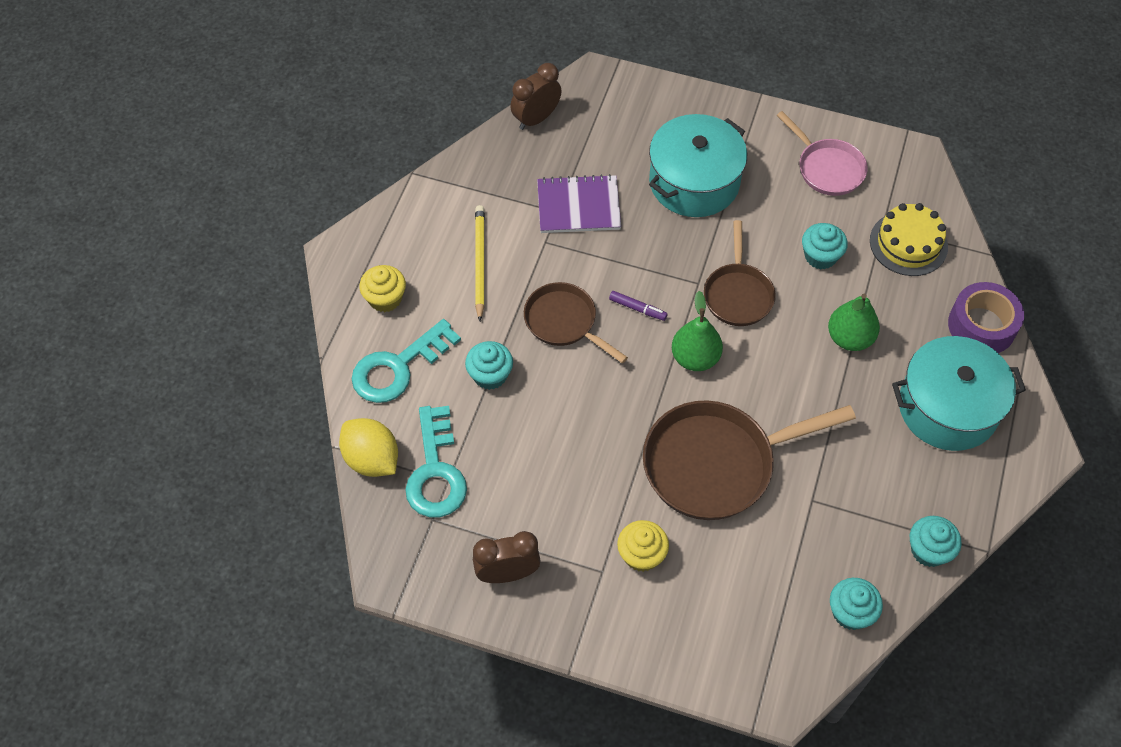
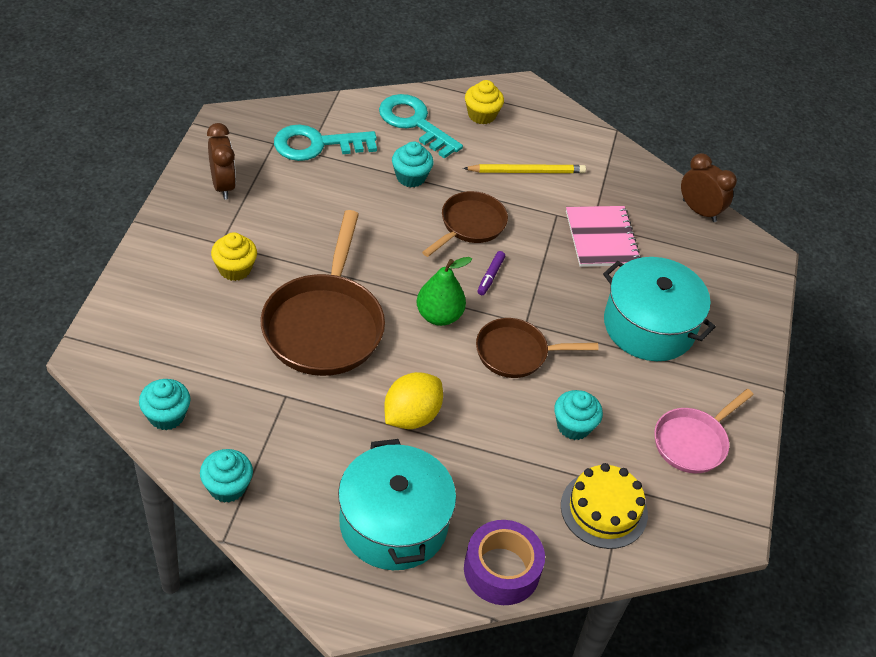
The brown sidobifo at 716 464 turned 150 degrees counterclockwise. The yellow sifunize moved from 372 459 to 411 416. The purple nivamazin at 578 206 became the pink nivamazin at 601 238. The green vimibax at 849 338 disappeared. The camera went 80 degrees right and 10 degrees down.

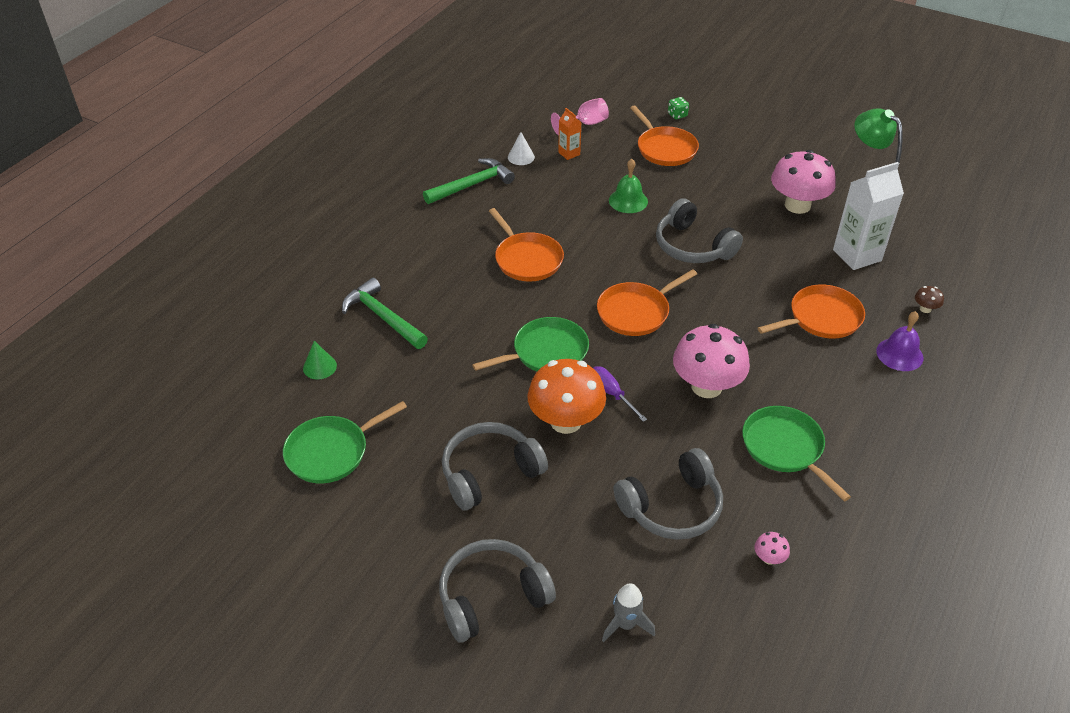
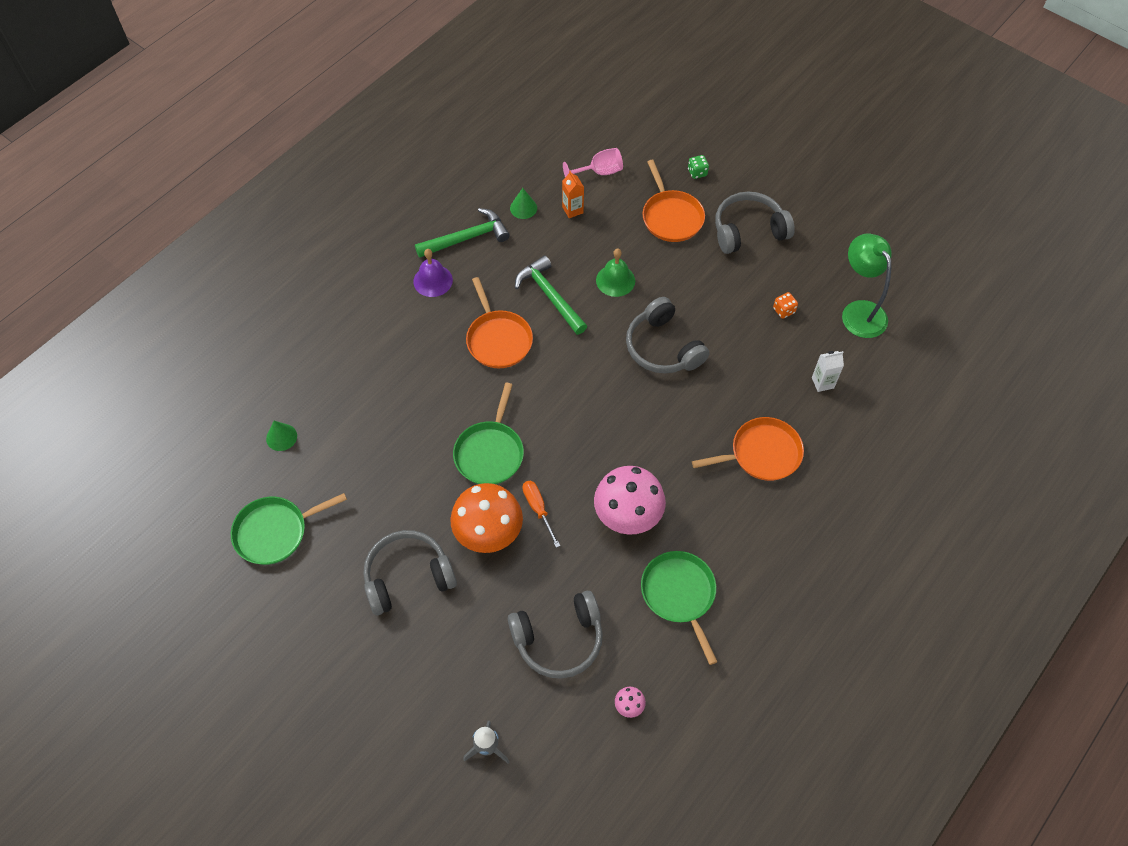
The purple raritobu moved from 899 354 to 433 280. The green sidobifo at 546 352 turned 120 degrees clockwise. The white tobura at 521 157 became the green tobura at 523 208. The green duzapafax moved from 383 317 to 550 296. The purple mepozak at 612 393 became the orange mepozak at 538 509. The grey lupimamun moved from 491 597 to 748 230. The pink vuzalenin at 797 205 was replaced by the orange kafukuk at 783 310. The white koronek at 857 255 changed to 0.51 times the size. The orange sidobifo at 636 312 disappeared. The brown vuzalenin at 925 309 disappeared. The camera went 10 degrees right and 15 degrees up.

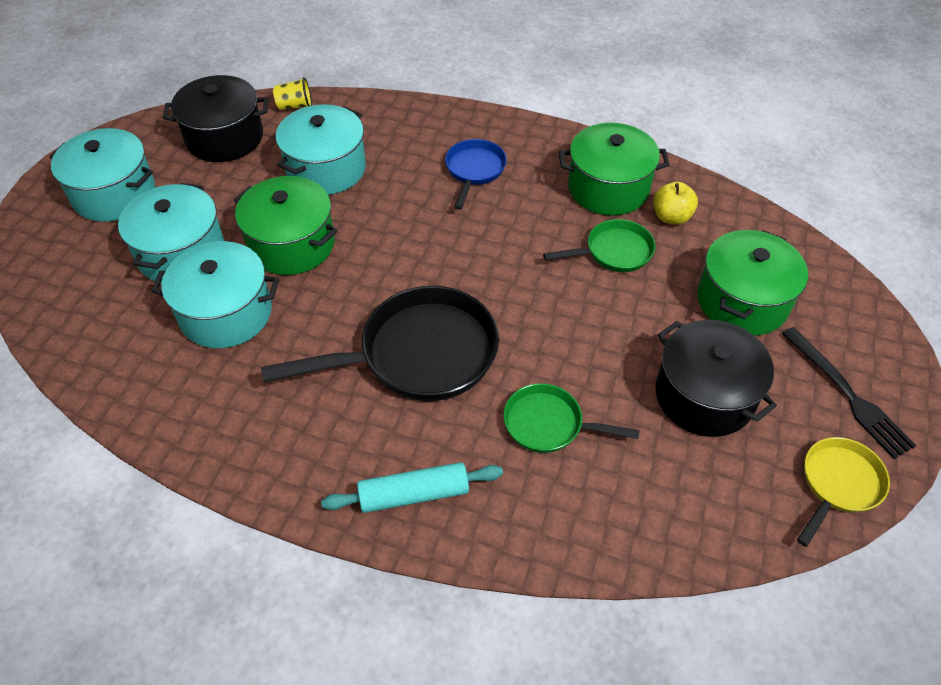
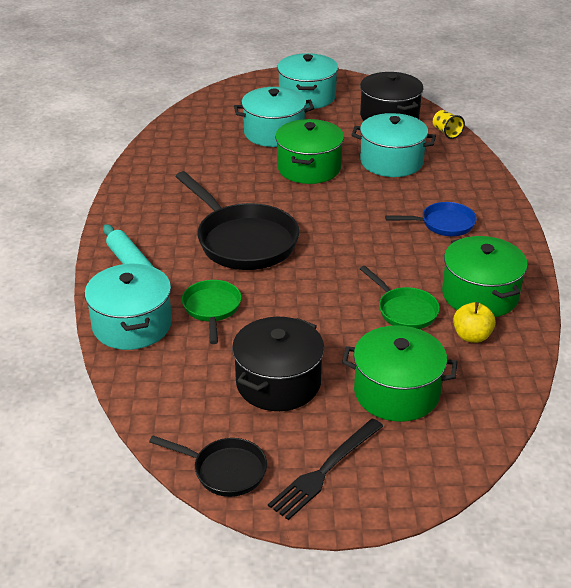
The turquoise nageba moved from 226 313 to 132 325. The yellow sidobifo at 838 485 became the black sidobifo at 225 470. The camera went 70 degrees right and 15 degrees down.

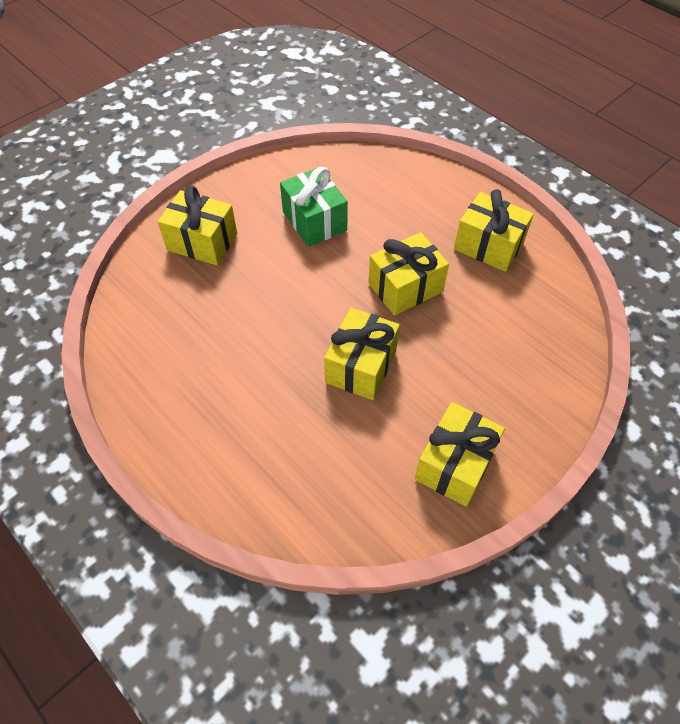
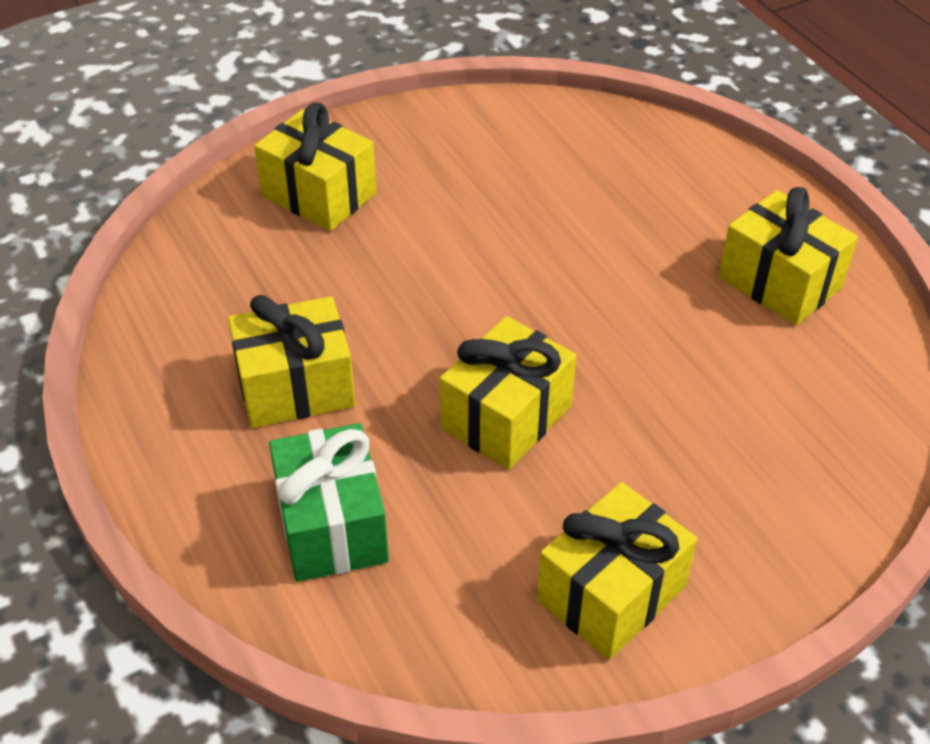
The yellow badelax moved from 405 287 to 296 387. The green badelax moved from 314 221 to 332 526. The camera went 15 degrees right and 10 degrees down.

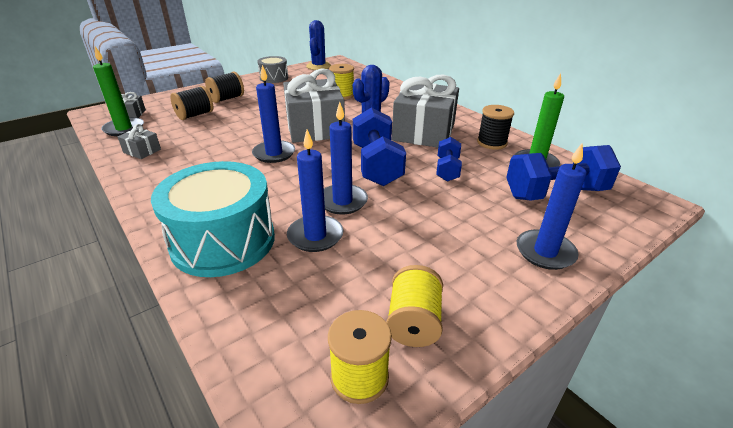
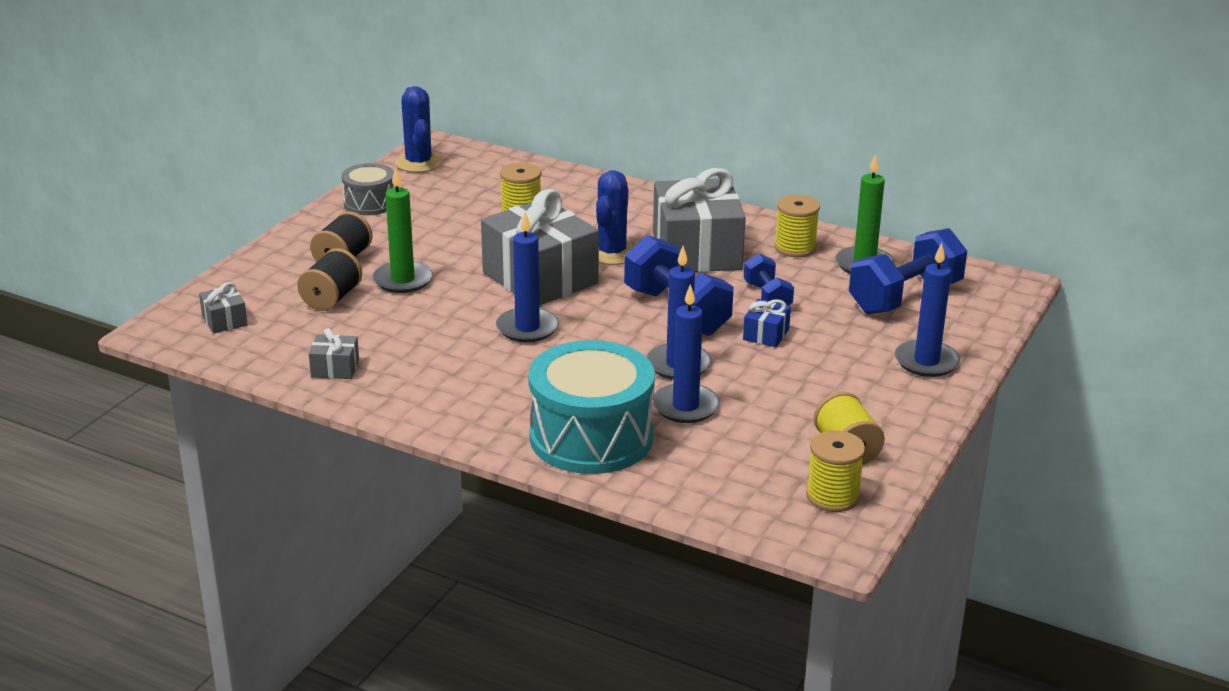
The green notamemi moved from 124 128 to 403 280. The blue badelax at 766 334 appeared. The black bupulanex at 492 143 became the yellow bupulanex at 795 248. The camera went 25 degrees left and 5 degrees down.

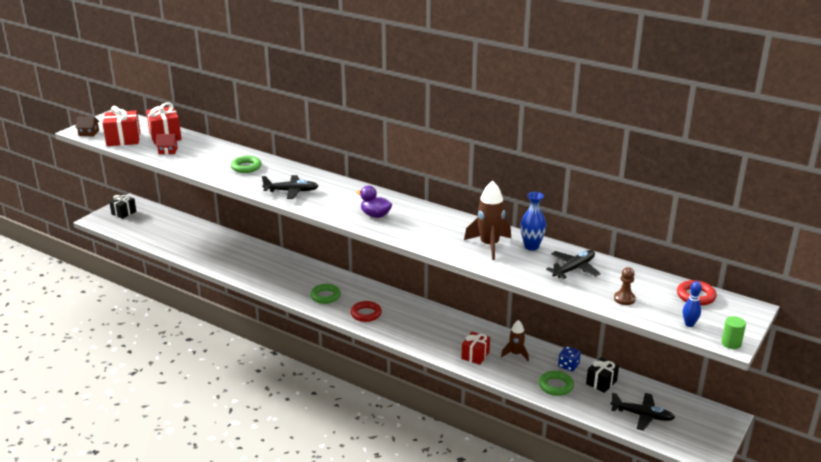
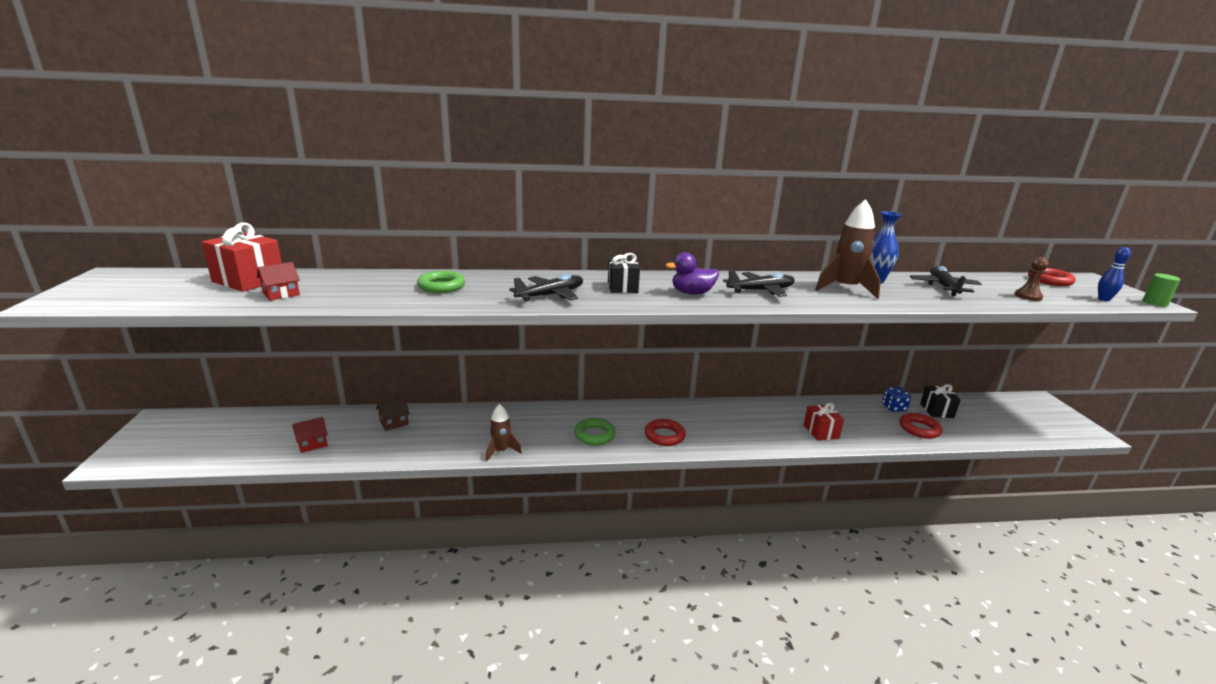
The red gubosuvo at 312 444 appeared. The brown gubosuvo moved from 89 133 to 394 422. The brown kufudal moved from 516 354 to 501 451. The black badelax moved from 124 213 to 622 287. The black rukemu moved from 642 415 to 760 291. The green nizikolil at 555 386 became the red nizikolil at 919 429. The red badelax at 123 139 disappeared. The camera went 40 degrees left and 5 degrees down.

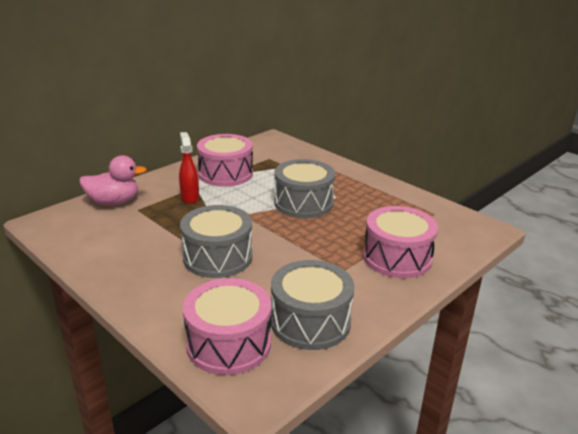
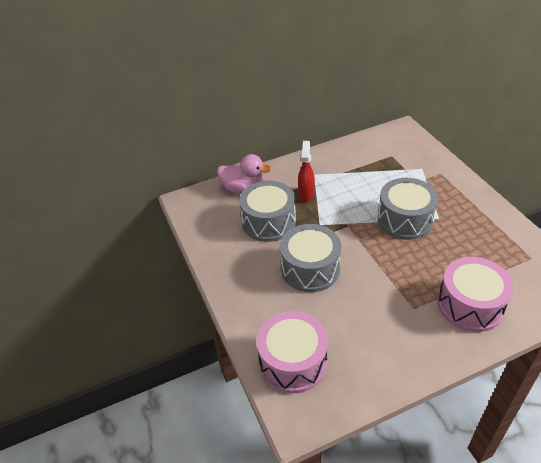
The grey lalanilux moved from 310 322 to 269 222. The pink lalanilux at 226 174 disappeared. The camera went 25 degrees right and 15 degrees up.

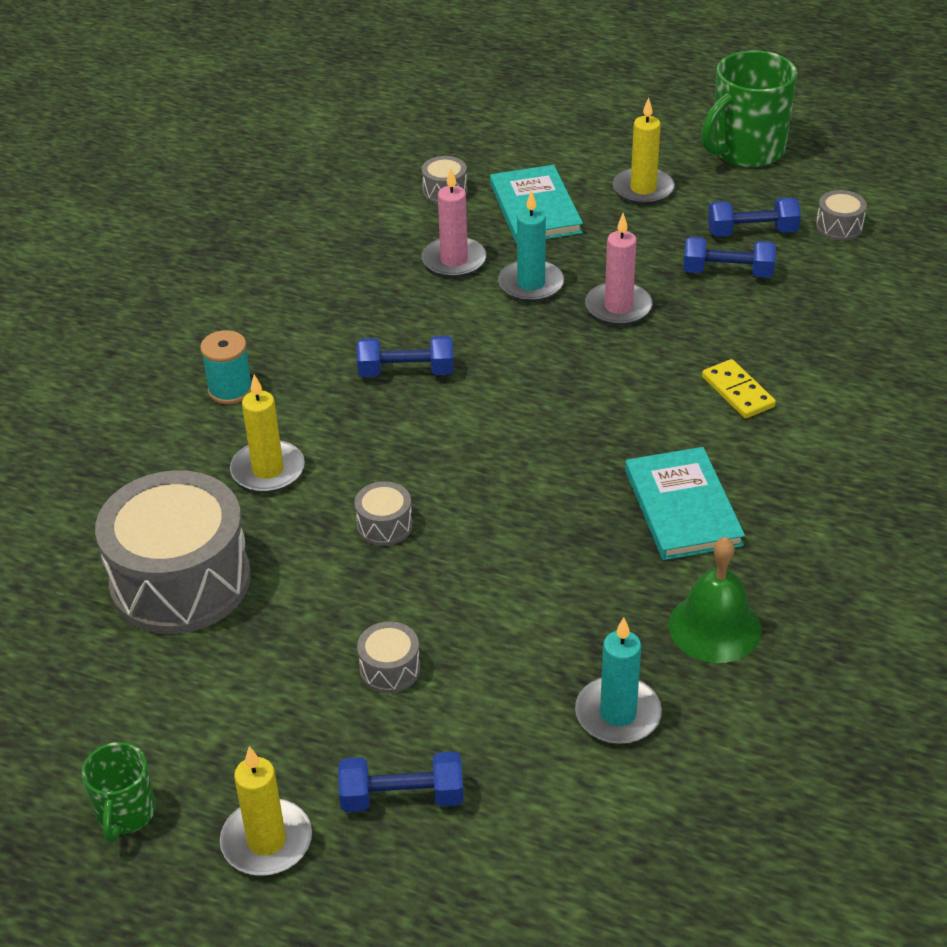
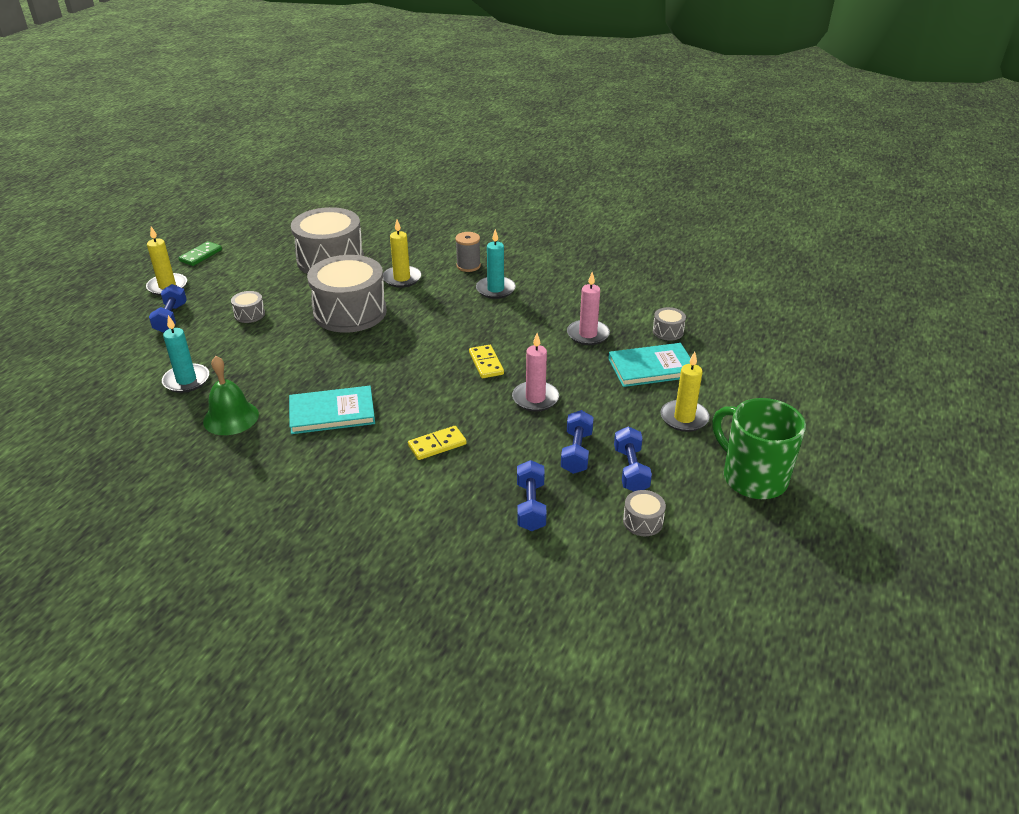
The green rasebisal at 125 814 was replaced by the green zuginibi at 201 255. The grey lalanilux at 384 525 changed to 2.43 times the size. The turquoise bupulanex at 230 390 became the grey bupulanex at 468 266. The yellow zuginibi at 486 363 appeared. The turquoise notamemi moved from 531 284 to 495 289. The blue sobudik moved from 406 372 to 531 506. The camera went 90 degrees right and 5 degrees down.

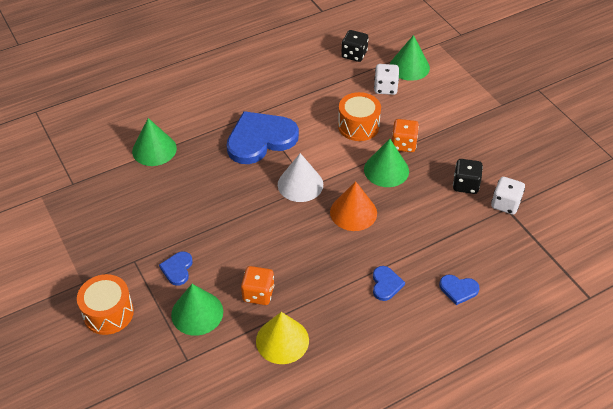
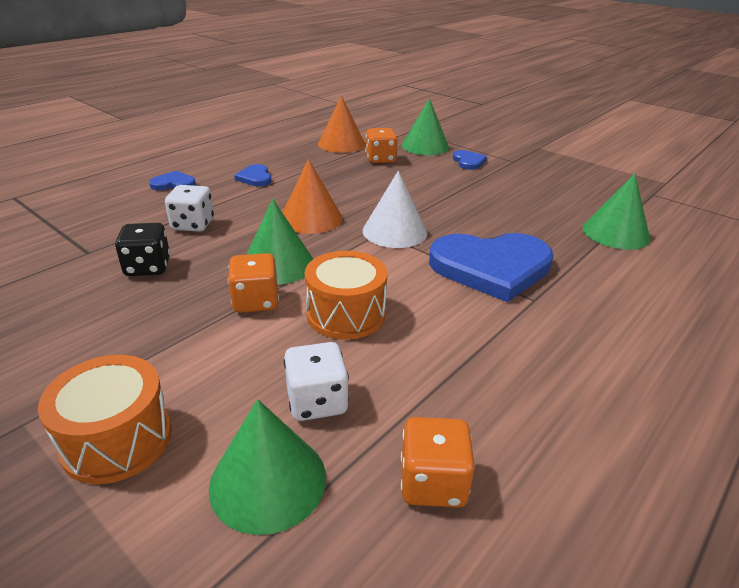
The orange lalanilux moved from 108 313 to 117 440. The white kafukuk moved from 505 204 to 193 225. The yellow tobura at 282 340 became the orange tobura at 341 144. The black kafukuk at 354 54 became the orange kafukuk at 433 482. The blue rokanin at 260 139 turned 45 degrees clockwise. The camera went 160 degrees right and 15 degrees down.

